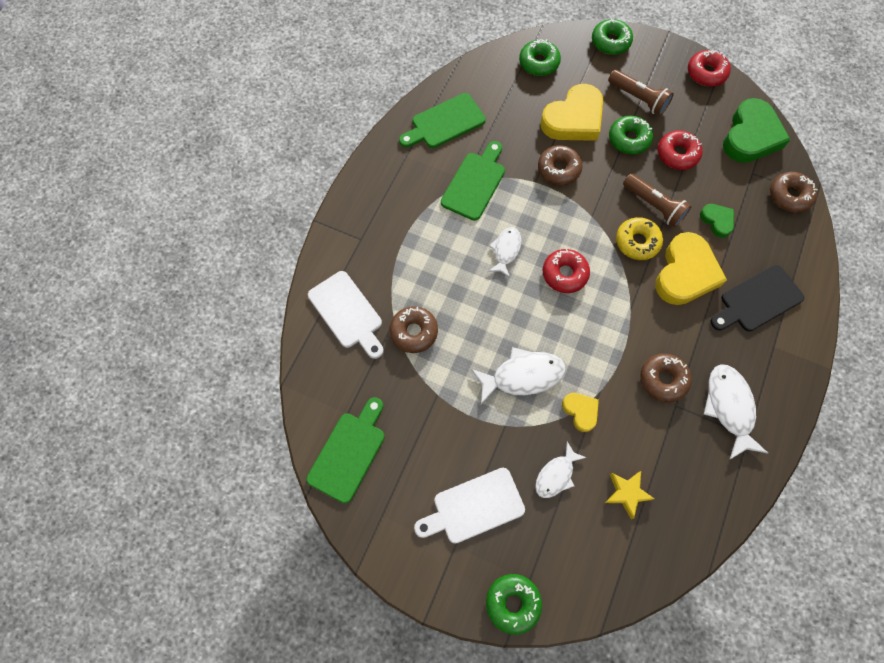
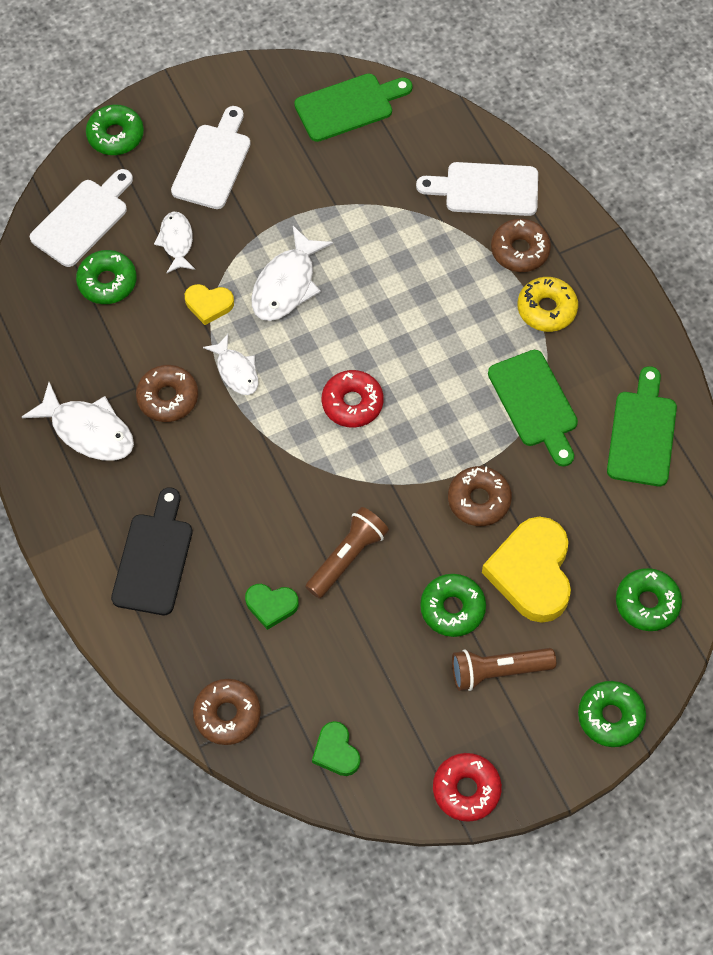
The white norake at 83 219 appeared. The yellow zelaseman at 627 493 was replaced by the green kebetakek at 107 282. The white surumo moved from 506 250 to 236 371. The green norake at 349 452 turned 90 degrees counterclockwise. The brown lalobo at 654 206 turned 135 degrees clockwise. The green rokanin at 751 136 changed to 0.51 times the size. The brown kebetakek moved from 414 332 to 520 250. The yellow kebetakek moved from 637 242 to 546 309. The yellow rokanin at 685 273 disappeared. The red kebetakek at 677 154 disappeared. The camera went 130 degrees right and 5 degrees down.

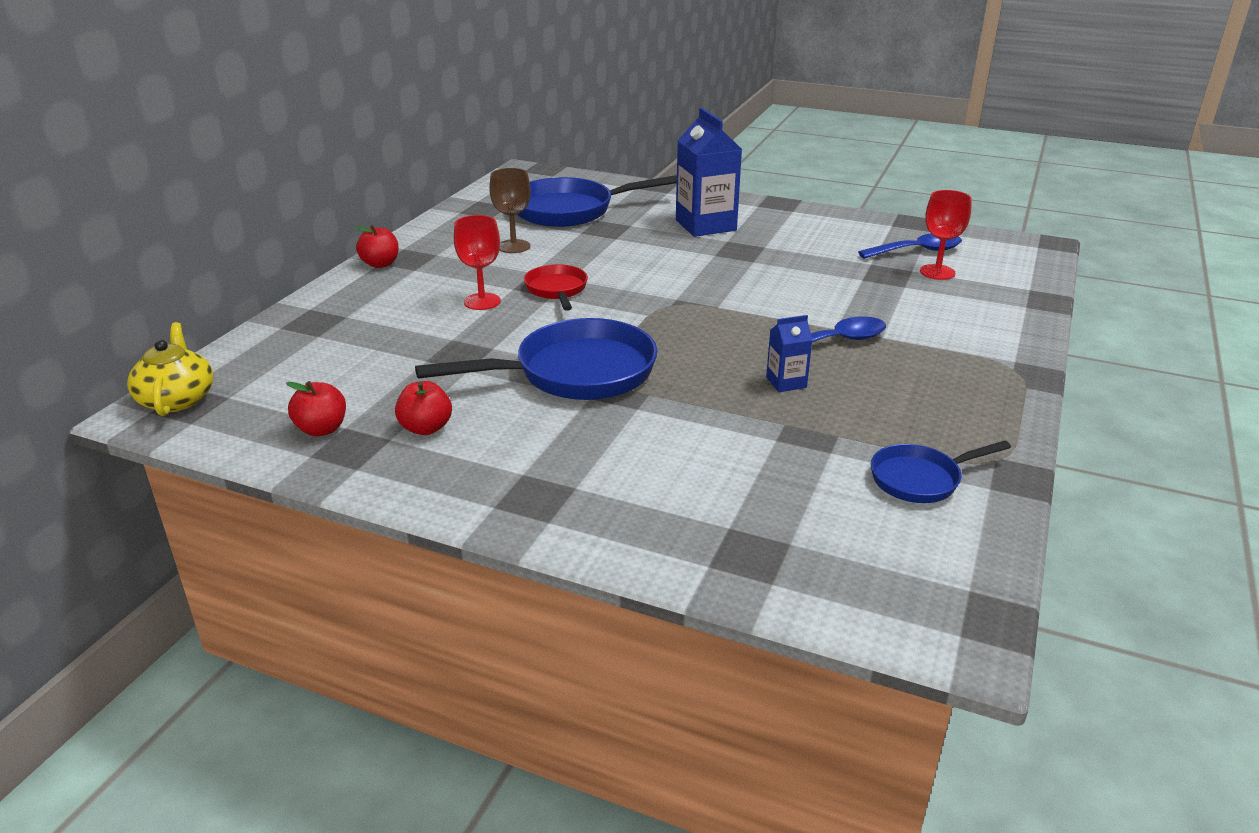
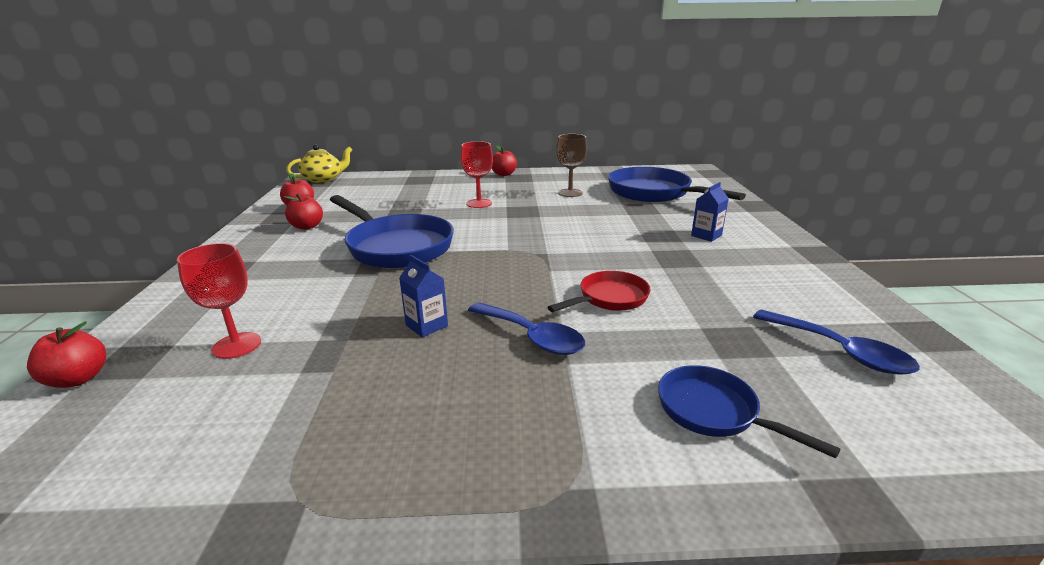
The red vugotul at 78 379 appeared. The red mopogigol moved from 937 272 to 237 345. The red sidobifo moved from 557 290 to 609 298. The blue sidobifo moved from 920 479 to 713 412. The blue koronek at 705 225 changed to 0.49 times the size. The camera went 65 degrees right and 5 degrees down.

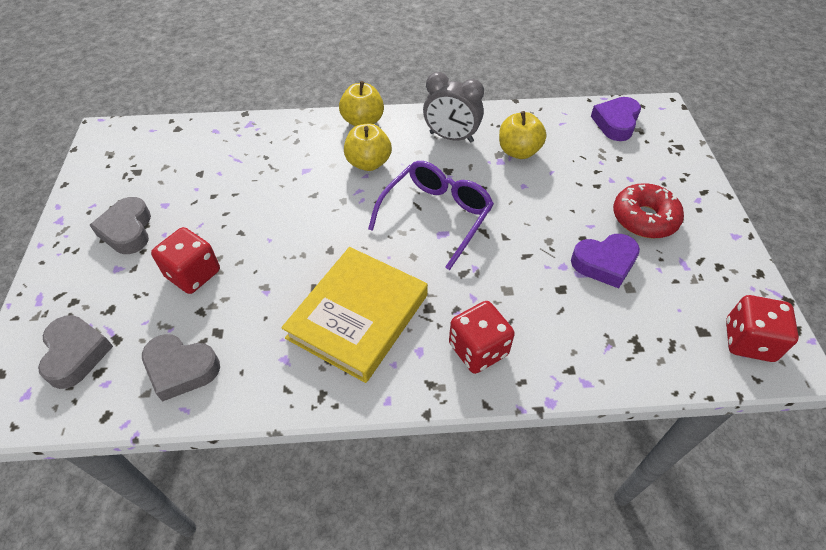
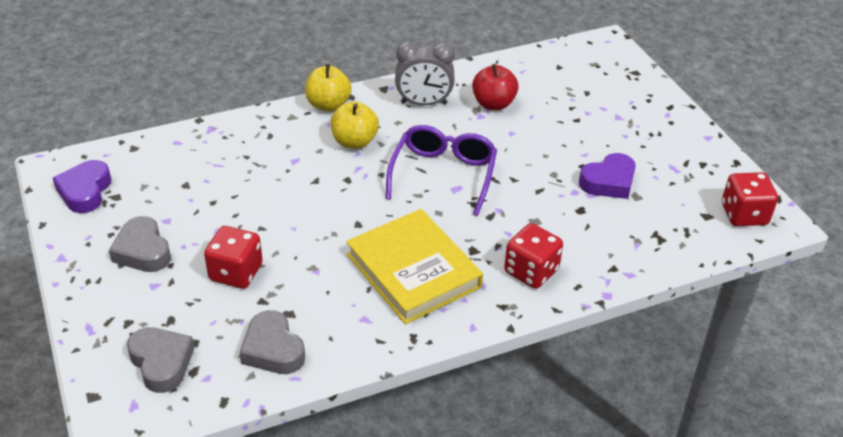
The purple rokanin moved from 616 123 to 85 191. The grey rokanin at 181 369 turned 60 degrees clockwise. The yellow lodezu at 358 316 turned 45 degrees counterclockwise. The yellow vugotul at 518 151 became the red vugotul at 493 104. The red kebetakek at 644 218 disappeared. The camera went 20 degrees left and 10 degrees down.

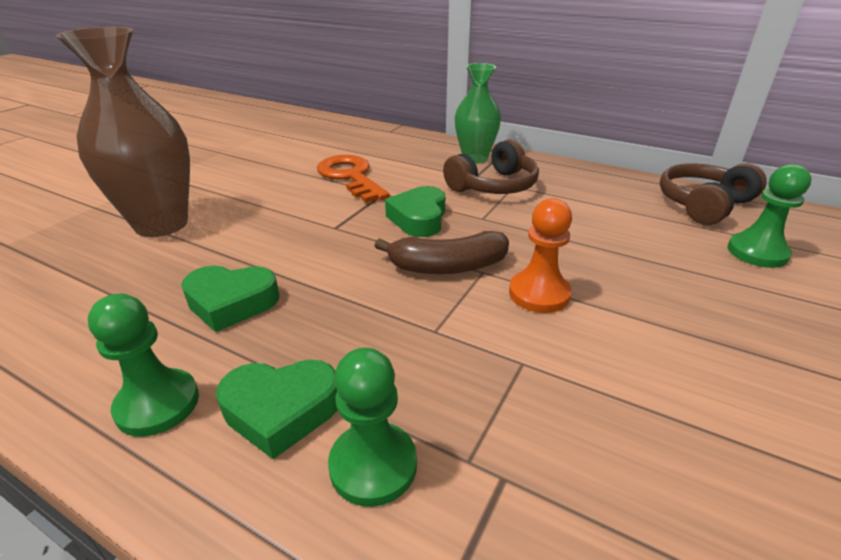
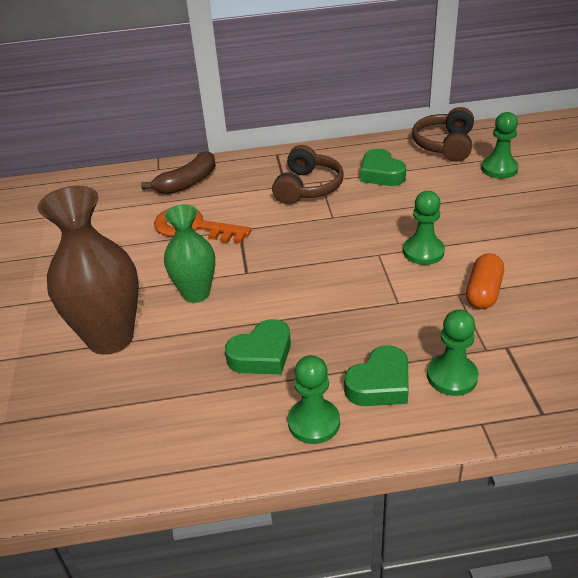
The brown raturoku moved from 447 267 to 187 183. The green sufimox moved from 475 158 to 196 293. The green rokanin moved from 419 218 to 381 174. The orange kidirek at 539 294 became the green kidirek at 423 252. The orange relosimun at 483 292 appeared. The camera went 35 degrees left and 5 degrees up.

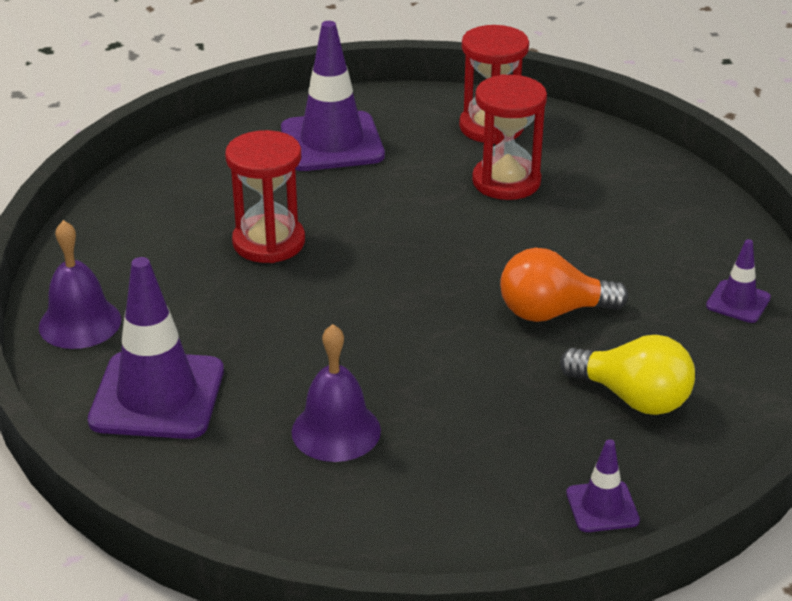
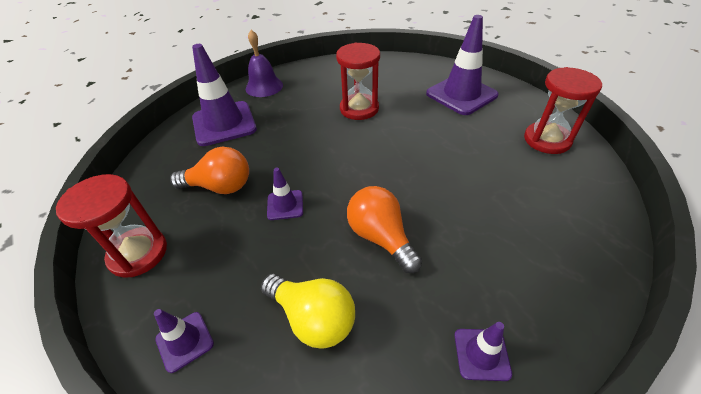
The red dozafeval moved from 506 182 to 138 253. The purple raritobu at 336 431 was replaced by the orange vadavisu at 220 186. The yellow vadavisu at 632 398 turned 60 degrees counterclockwise. The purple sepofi at 285 205 appeared. The camera went 65 degrees right and 10 degrees up.

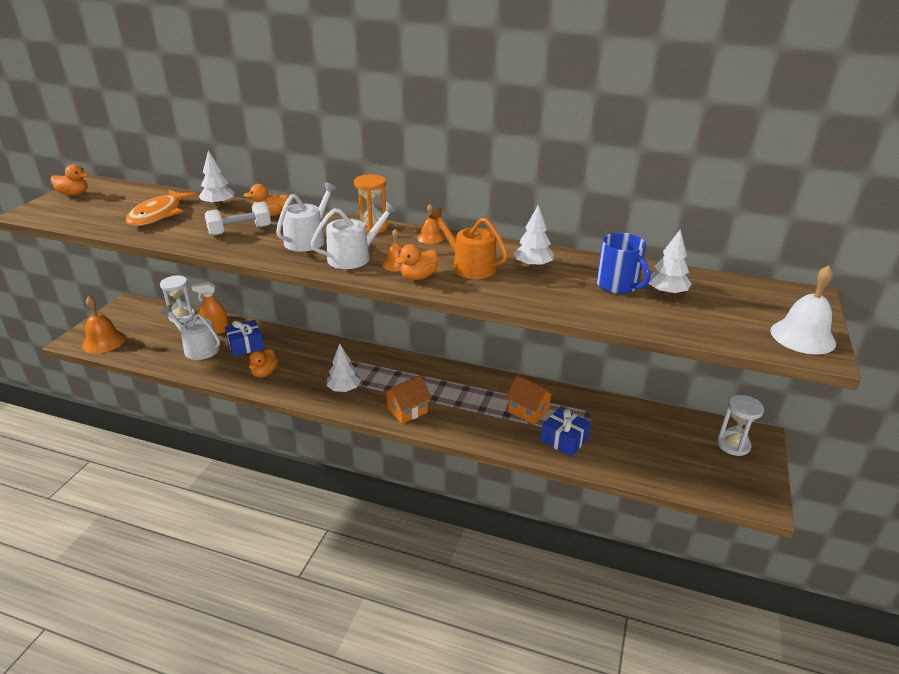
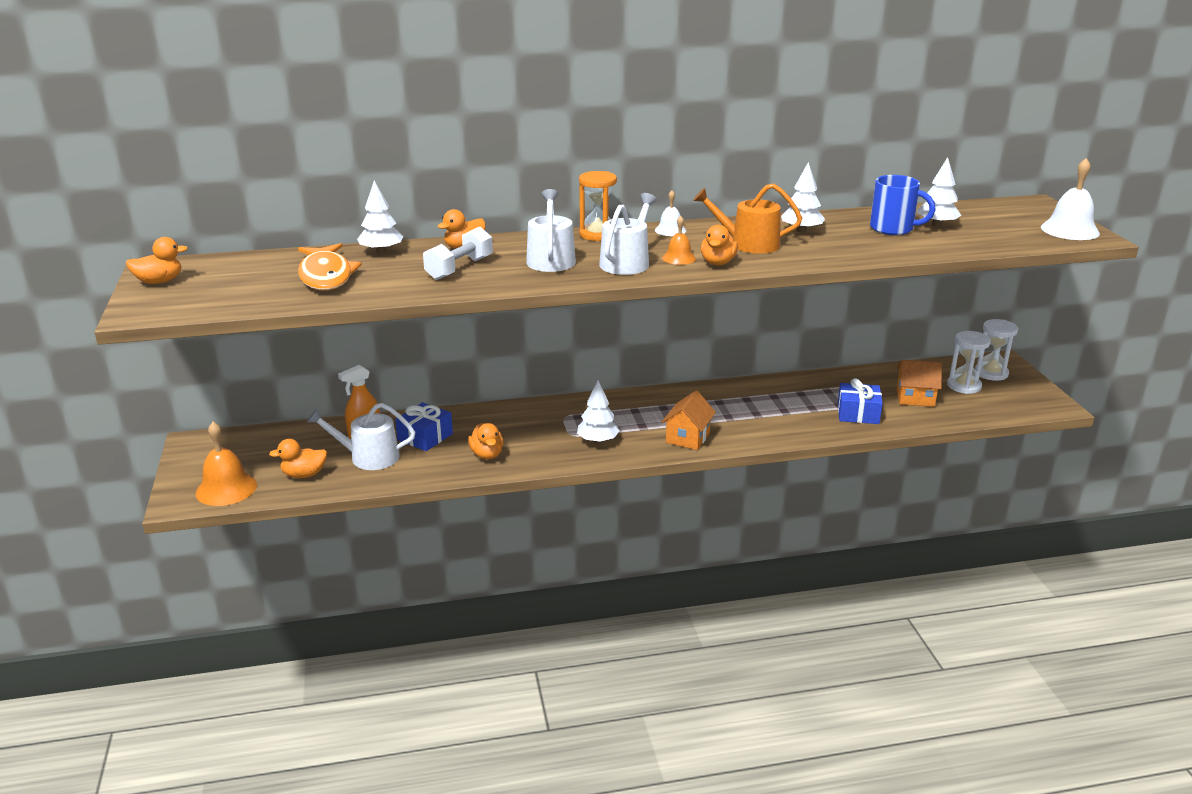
The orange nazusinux at 304 475 appeared. The orange raritobu at 430 237 became the white raritobu at 670 230. The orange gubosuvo moved from 528 411 to 915 398. The white dozafeval moved from 182 317 to 964 386. The camera went 30 degrees left and 5 degrees down.

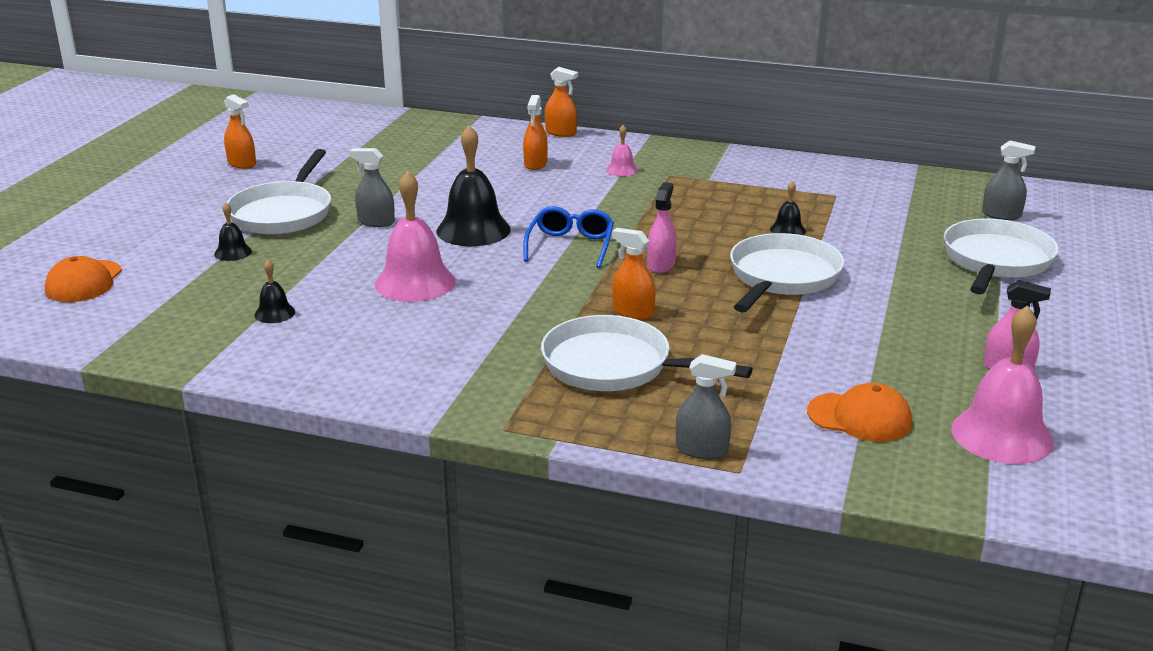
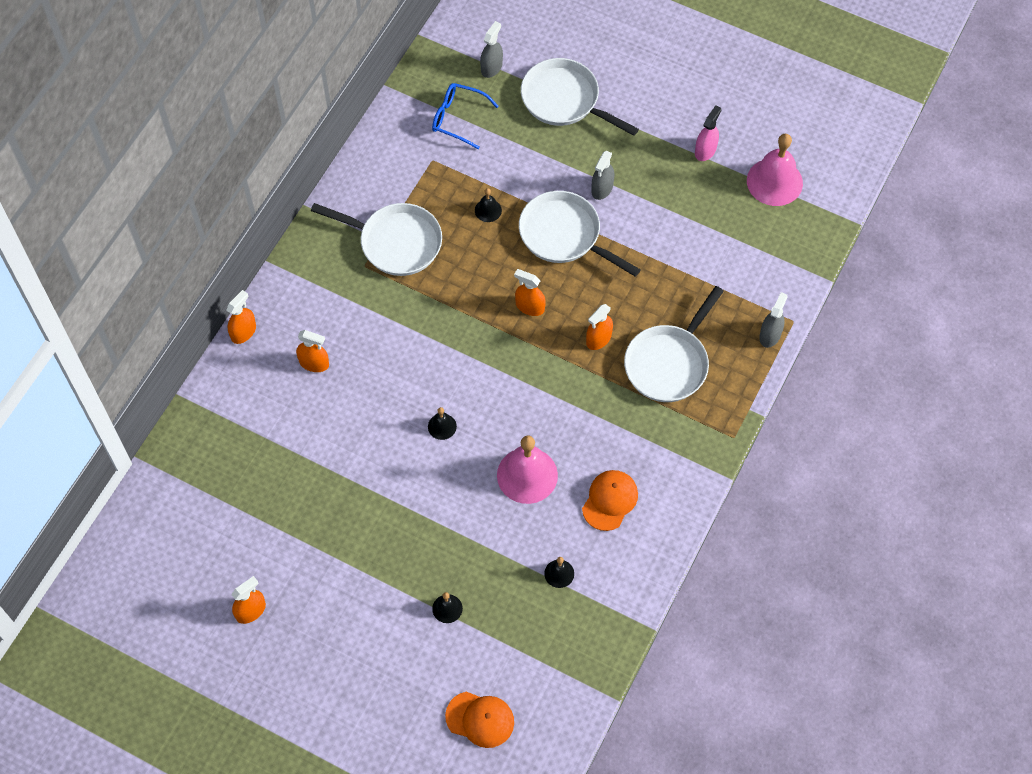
The white sidobifo moved from 283 213 to 395 242. The black raritobu at 473 230 changed to 0.48 times the size. The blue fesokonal moved from 570 246 to 458 118. The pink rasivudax at 661 265 became the orange rasivudax at 530 306. The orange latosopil moved from 859 417 to 610 500. The grey rasivudax moved from 376 222 to 602 188. The pink raritobu at 622 170 disappeared. The camera went 80 degrees left and 35 degrees up.

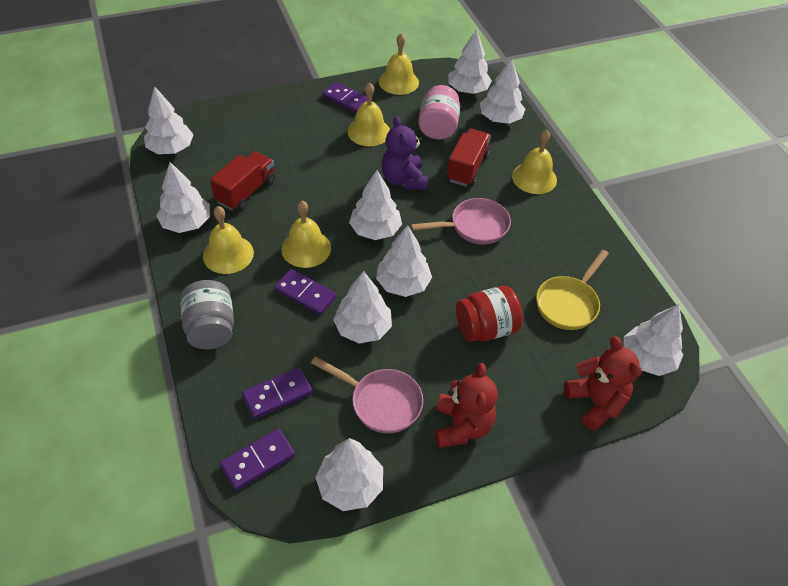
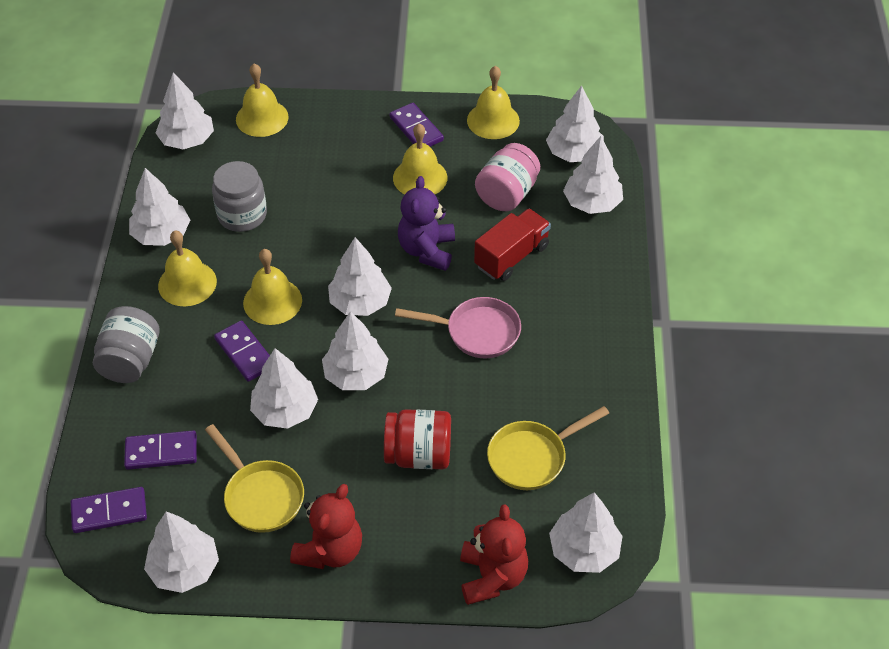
The pink sidobifo at 381 402 became the yellow sidobifo at 261 496. The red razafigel at 246 191 was replaced by the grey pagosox at 242 215. The yellow raritobu moved from 534 178 to 262 118. The camera went 25 degrees right and 0 degrees up.

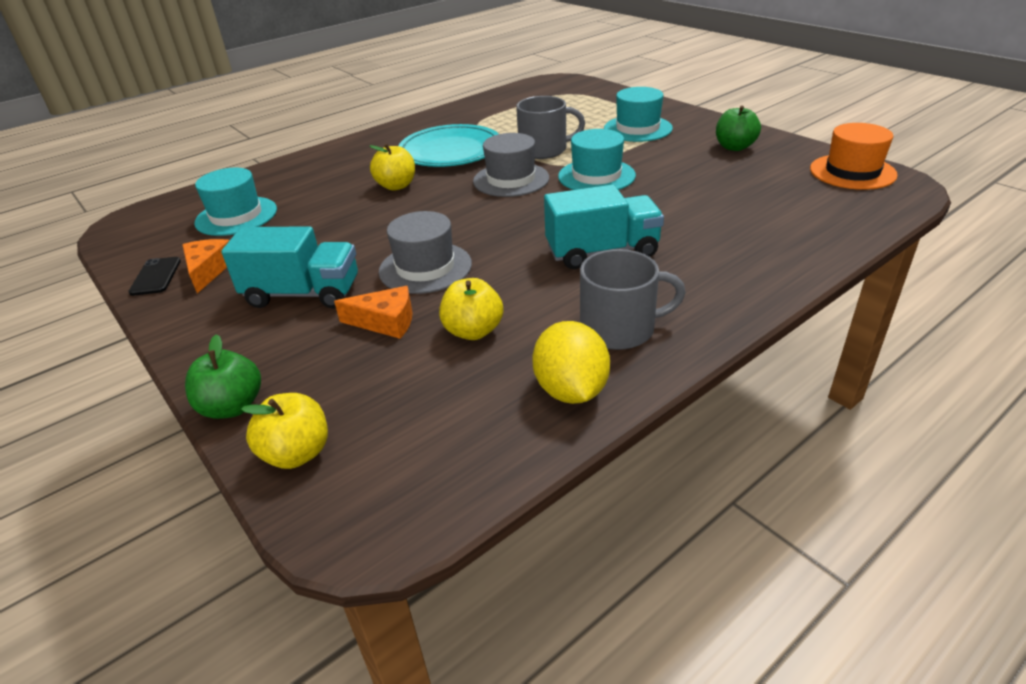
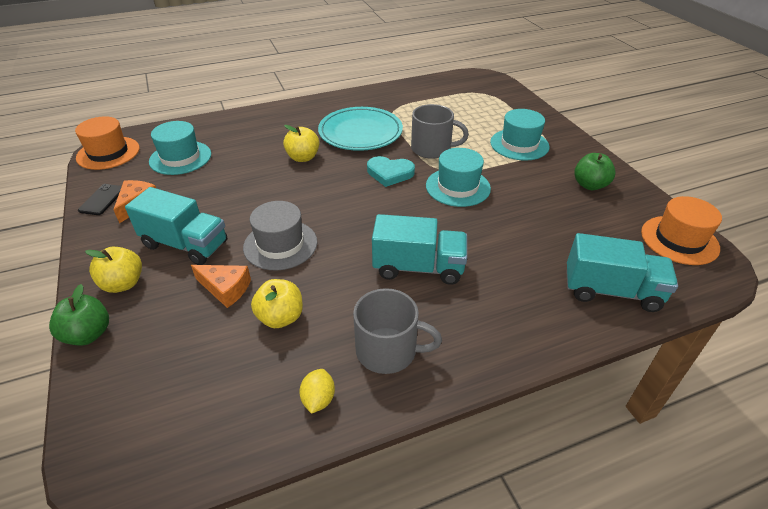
The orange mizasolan at 108 153 appeared. The yellow vugotul moved from 297 453 to 123 284. The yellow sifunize at 571 390 changed to 0.57 times the size. The grey mizasolan at 511 179 was replaced by the turquoise rokanin at 390 173. The turquoise razafigel at 611 291 appeared. The camera went 15 degrees right and 5 degrees up.

